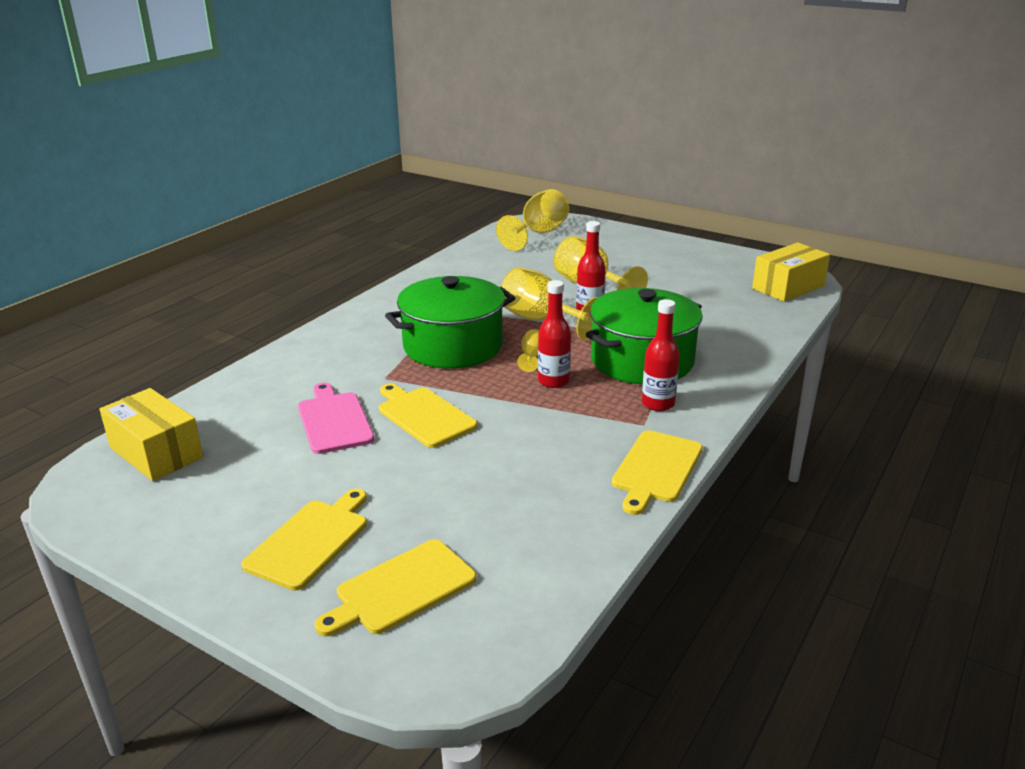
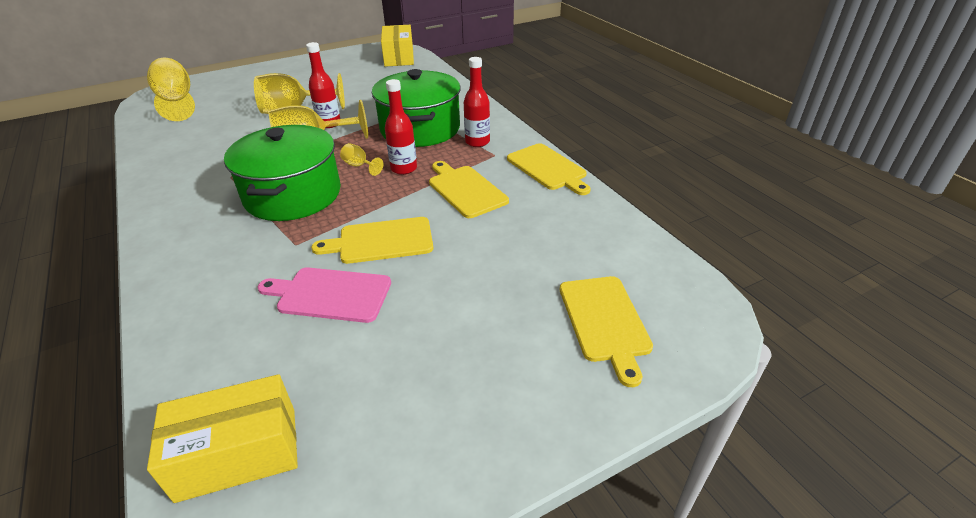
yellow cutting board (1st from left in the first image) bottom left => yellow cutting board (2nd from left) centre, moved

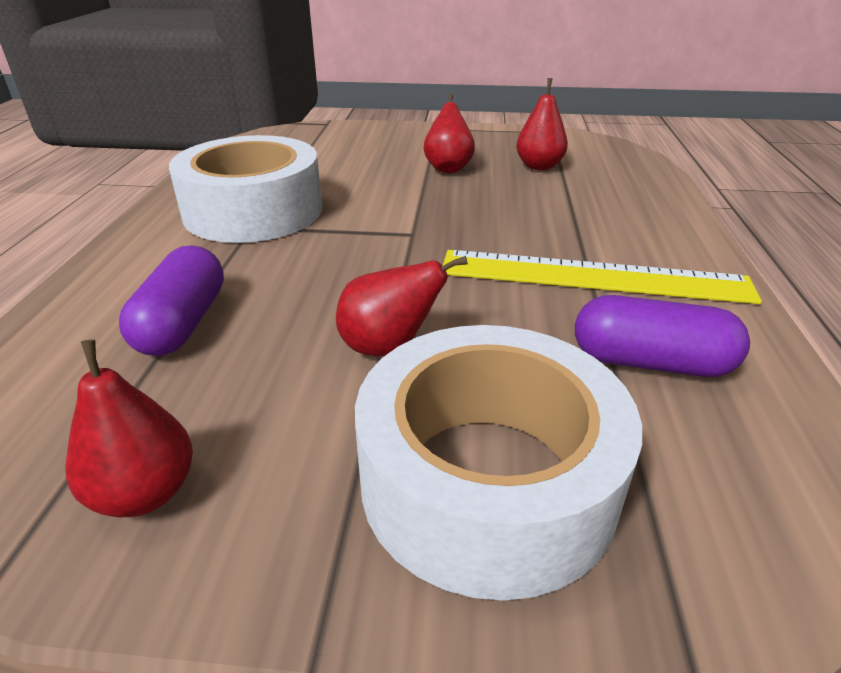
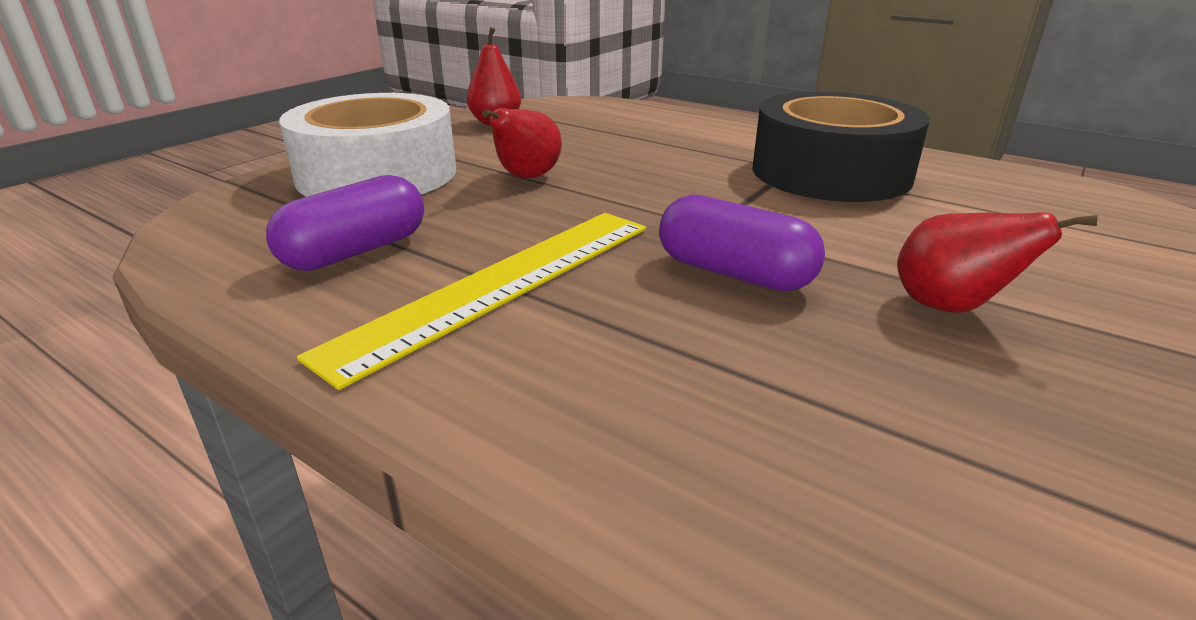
purple capsule (1st from left in the first image) middle left => purple capsule (2nd from left) centre, moved
white tape (1st from left) top left => black tape top right
red pear (4th from left) top centre => nothing

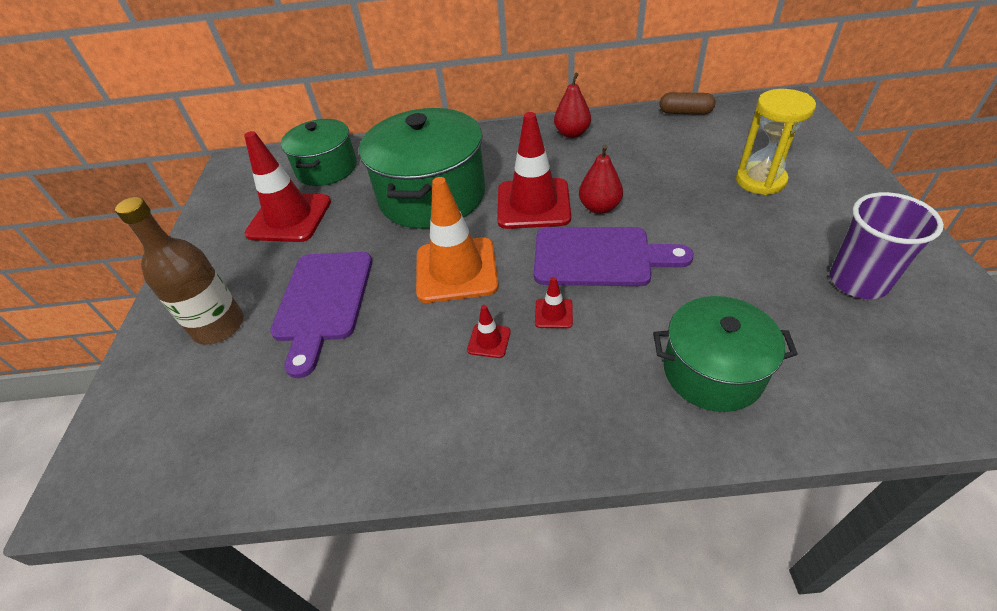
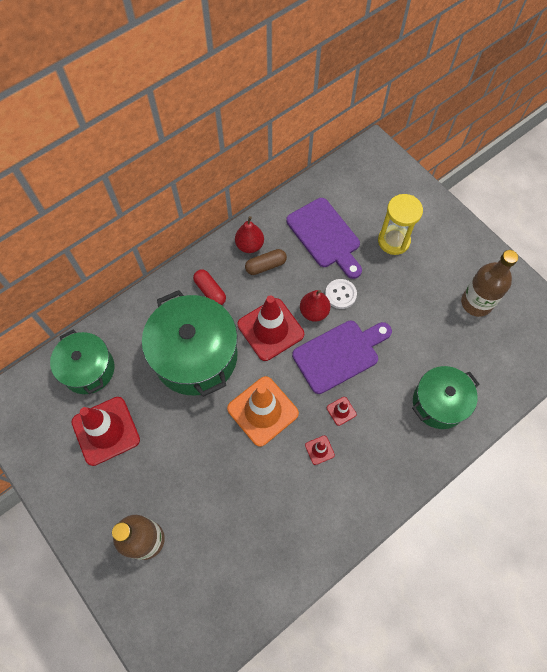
nothing => red capsule centre
brown capsule top right => brown capsule centre, moved
purple cutting board (1st from left) middle left => purple cutting board (1st from left) centre, moved
nothing => white button centre
purple cup middle right => brown bottle (2nd from left) middle right

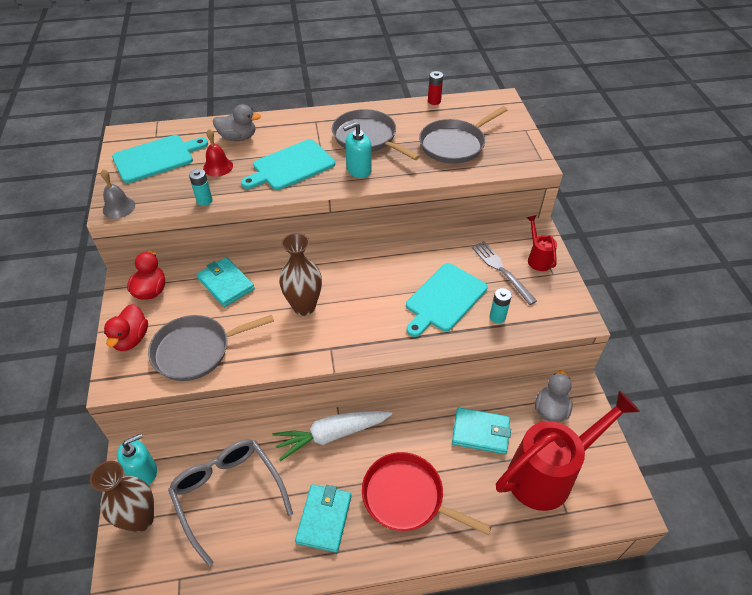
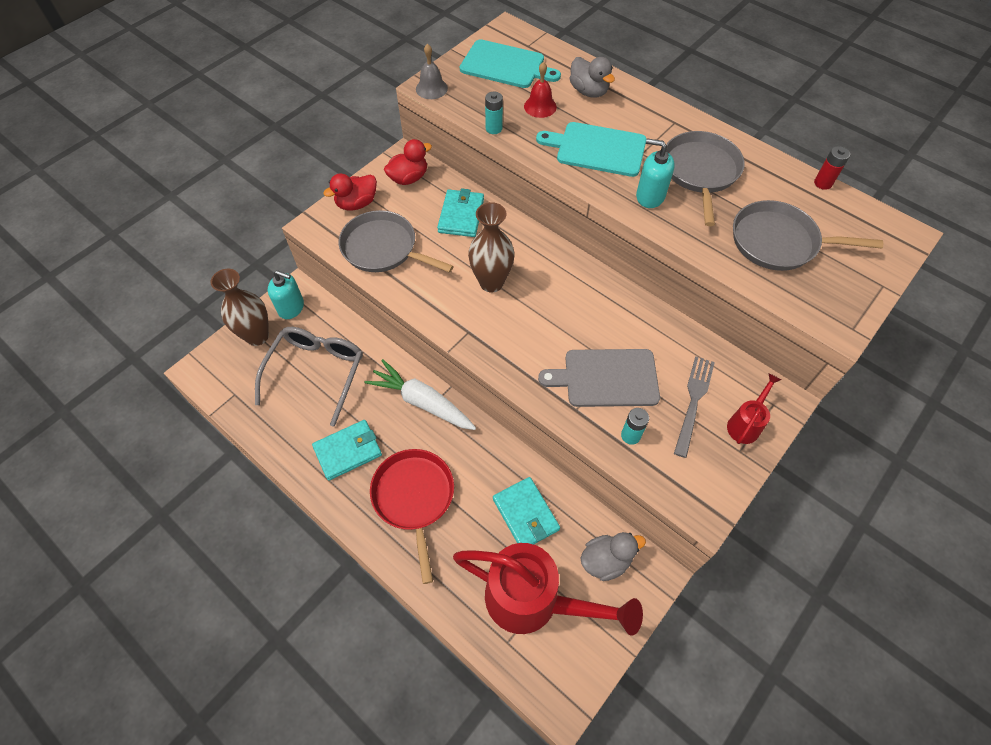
turquoise cutting board (3rd from left) centre => grey cutting board centre

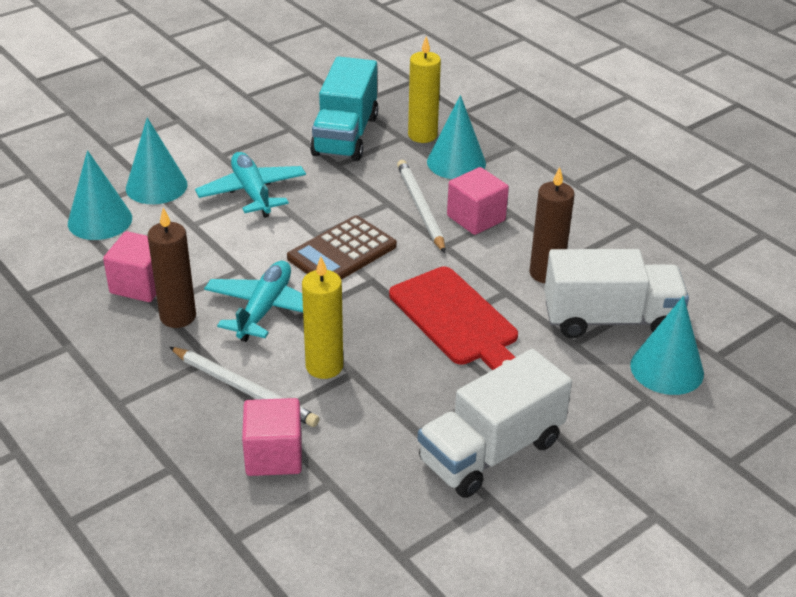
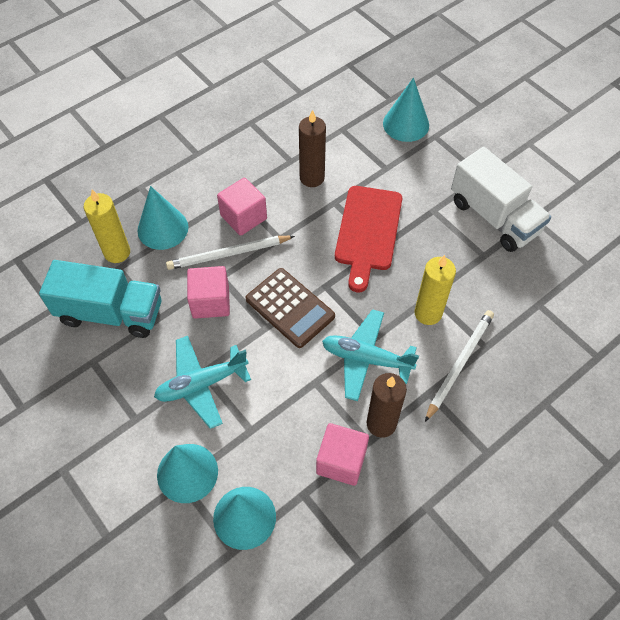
pink cube (2nd from left in the first image) bottom centre => pink cube (1st from left) centre, moved
red cutting board centre, 135 degrees clockwise
white truck (2nd from left) middle right => nothing

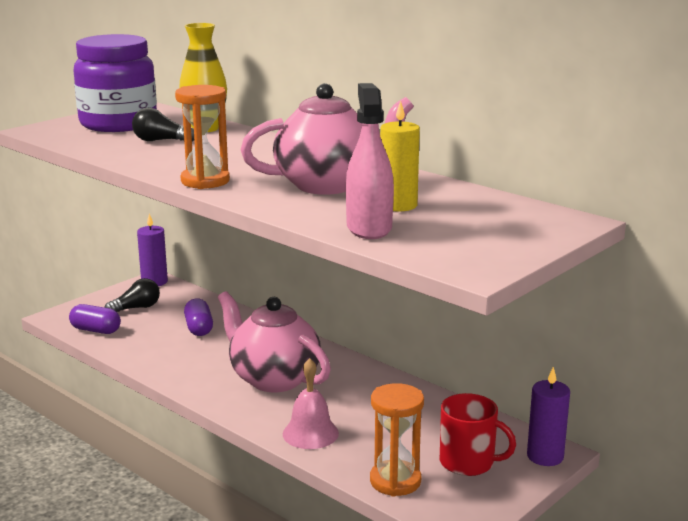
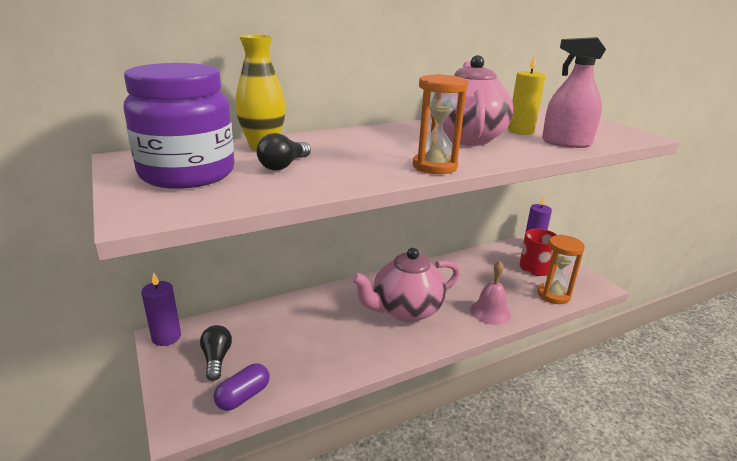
purple capsule (2nd from left) middle left => nothing

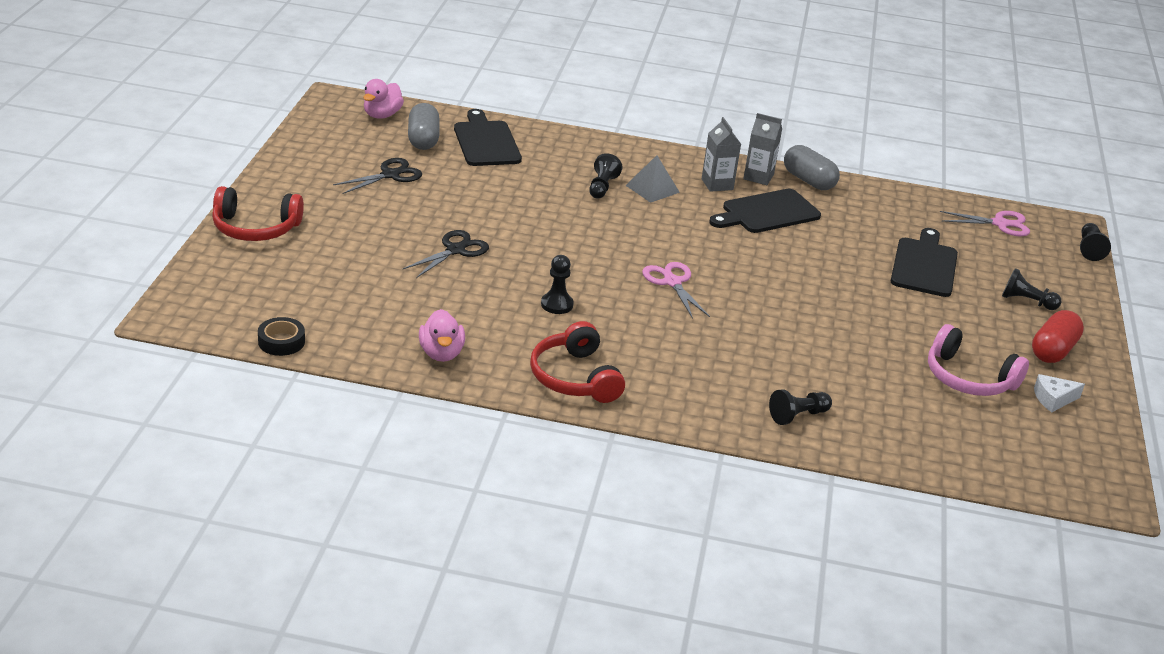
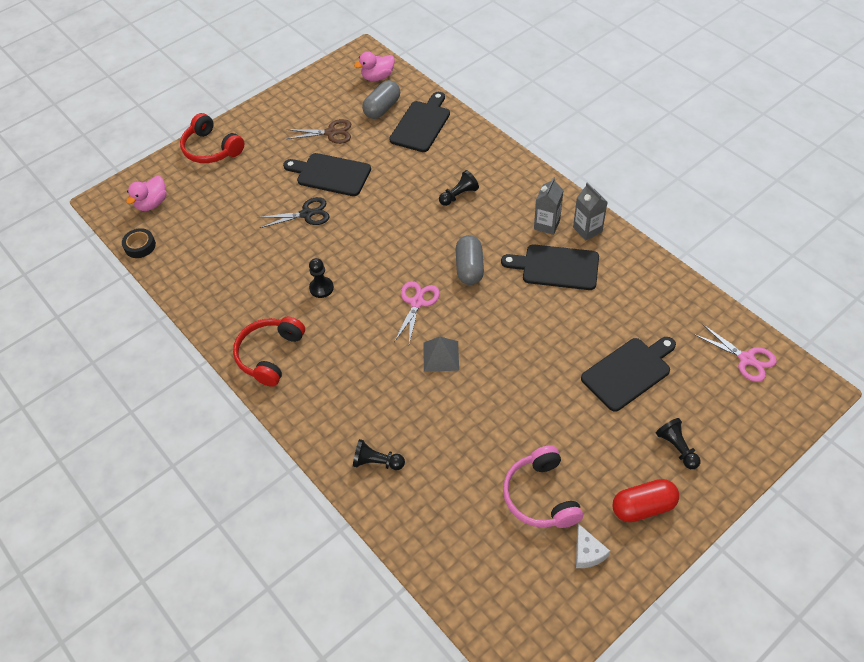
pink duck (2nd from left in the first image) centre => pink duck (1st from left) top left, moved
nothing => black cutting board (1st from left) top centre
black scissors (1st from left) top left => brown scissors top centre
grey pyramid top centre => grey pyramid centre, moved
grey capsule (2nd from left) top right => grey capsule (2nd from left) centre, moved
white cheese middle right => white cheese bottom right, 135 degrees counterclockwise
black pawn (5th from left) middle right => nothing

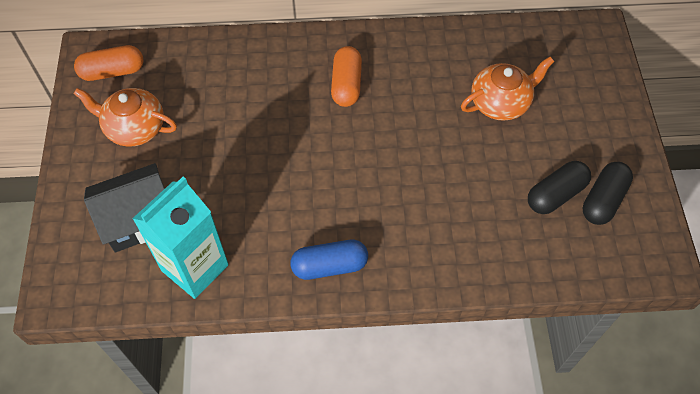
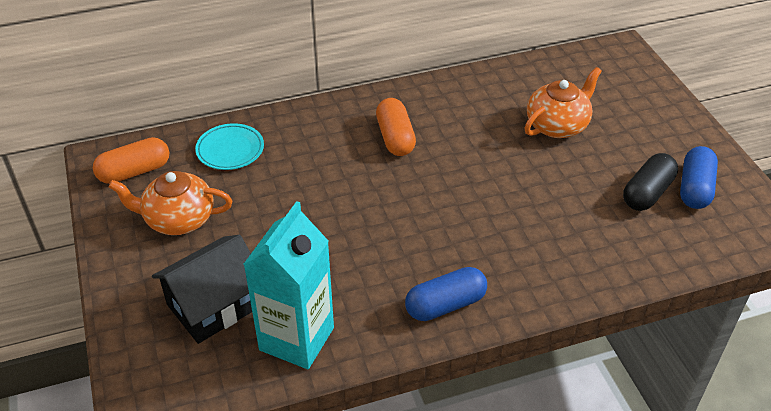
nothing => turquoise plate middle left
black capsule (2nd from left) middle right => blue capsule (2nd from left) middle right

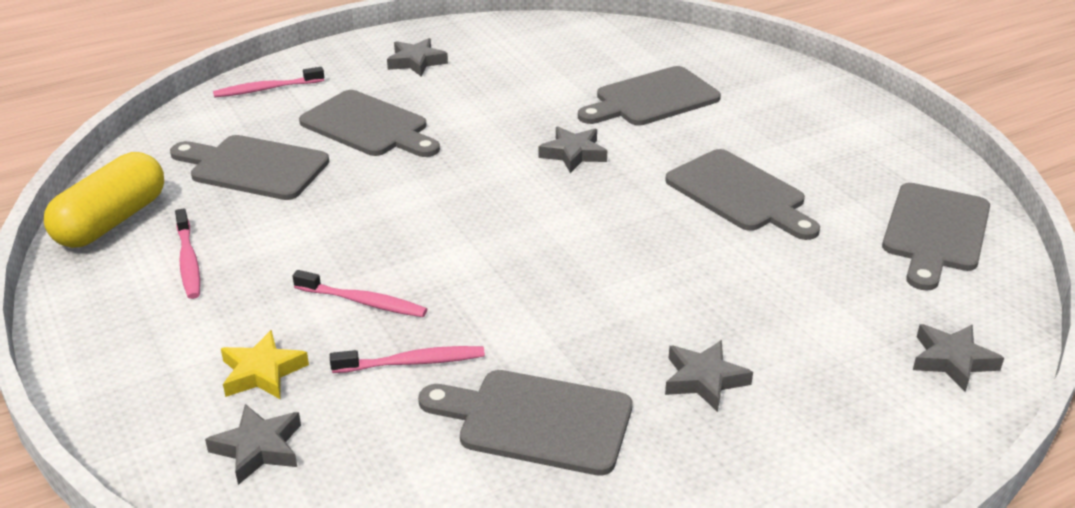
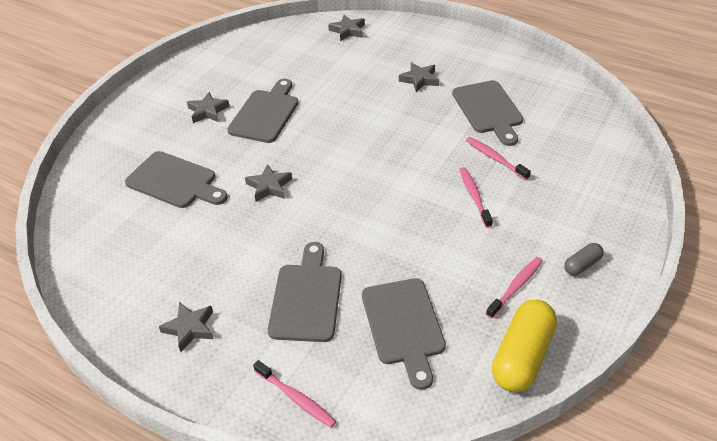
grey star (1st from left in the first image) bottom left => grey star (2nd from left) top left, moved
yellow capsule middle left => yellow capsule bottom right, 60 degrees counterclockwise
nothing => grey capsule middle right
yellow star bottom left => nothing
grey cutting board (6th from left) middle right => nothing

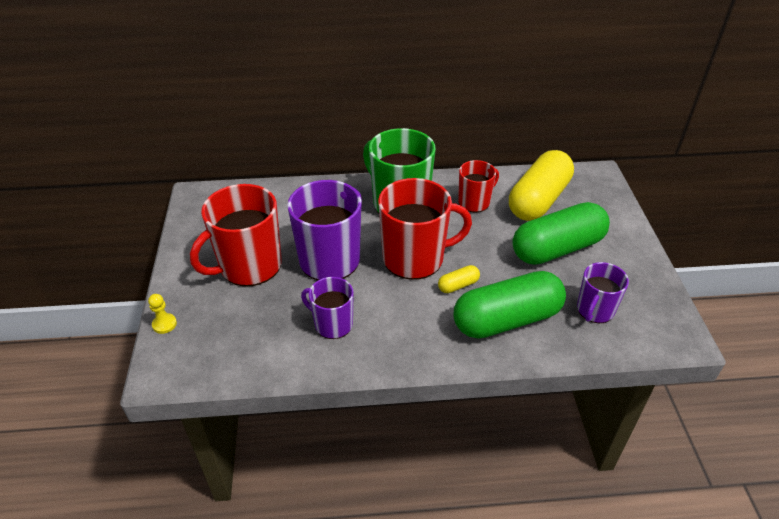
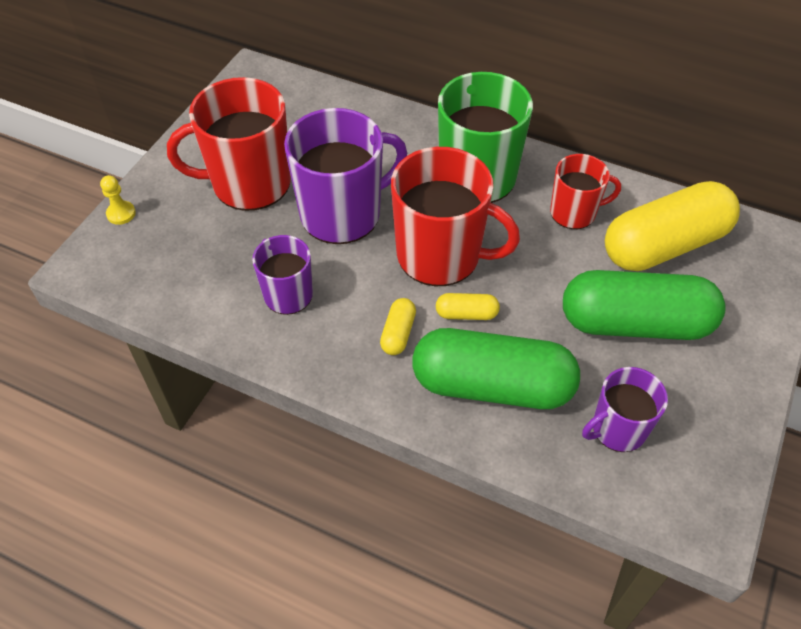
nothing => yellow capsule (1st from left) centre

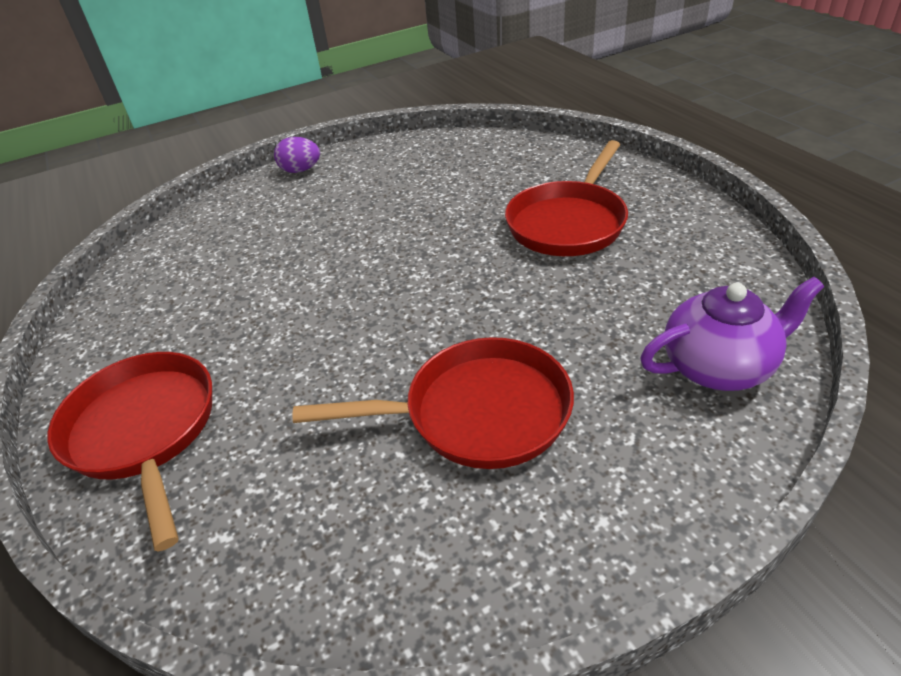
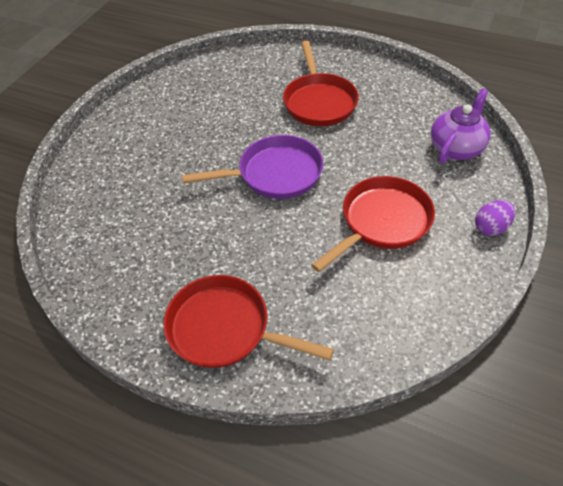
nothing => purple pan centre
purple egg top left => purple egg middle right, moved

